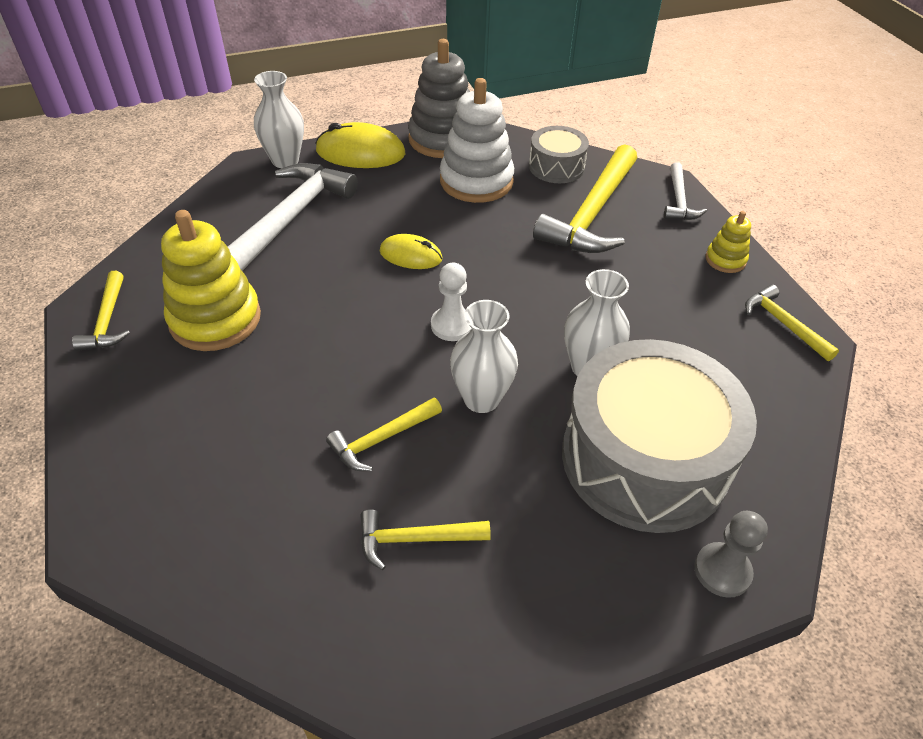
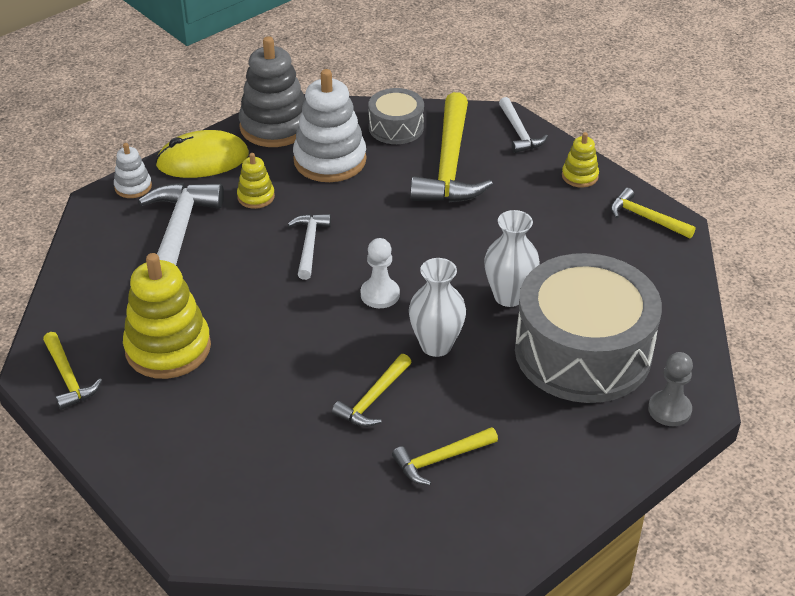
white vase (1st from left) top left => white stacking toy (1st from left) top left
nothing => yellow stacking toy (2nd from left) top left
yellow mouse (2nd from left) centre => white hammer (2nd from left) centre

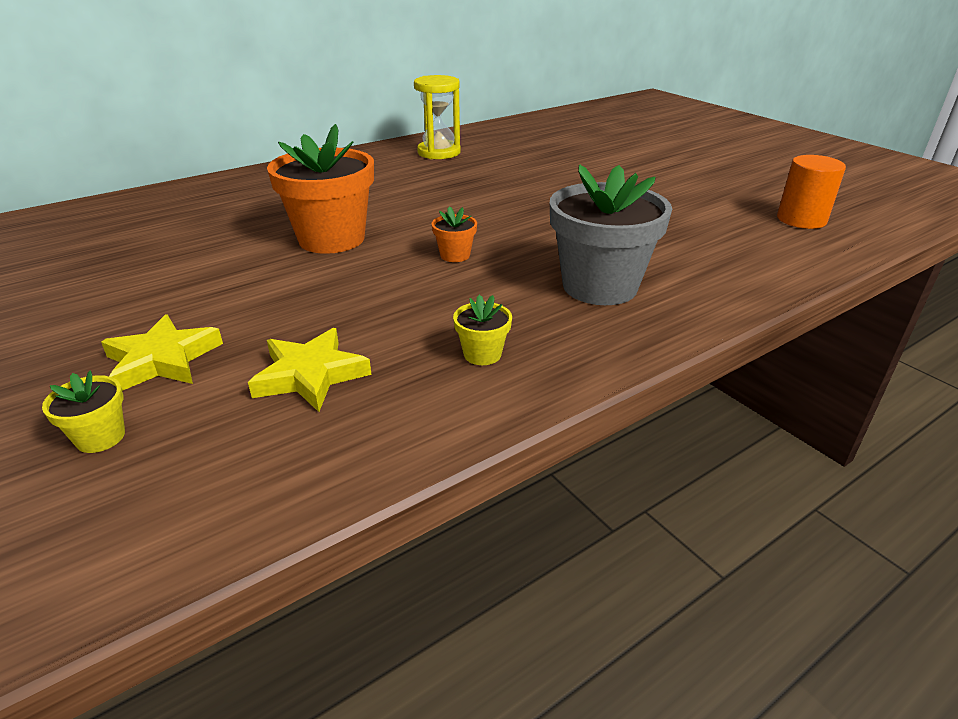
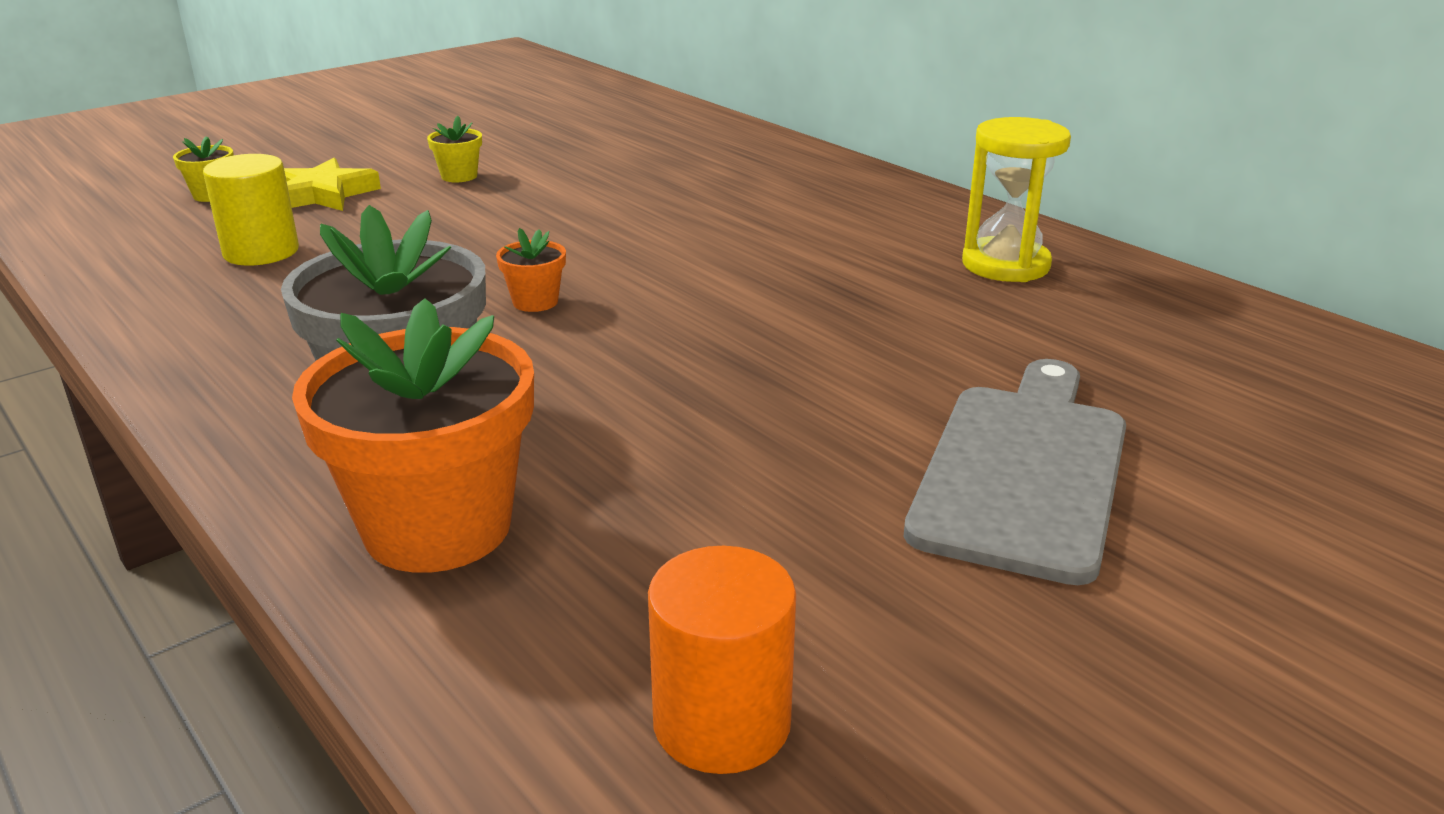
yellow star (2nd from left) middle left => yellow cylinder top left
orange flower pot (1st from left) top centre => orange flower pot (1st from left) middle left, moved
yellow flower pot (2nd from left) centre => yellow flower pot (2nd from left) top left, moved
nothing => grey cutting board middle right

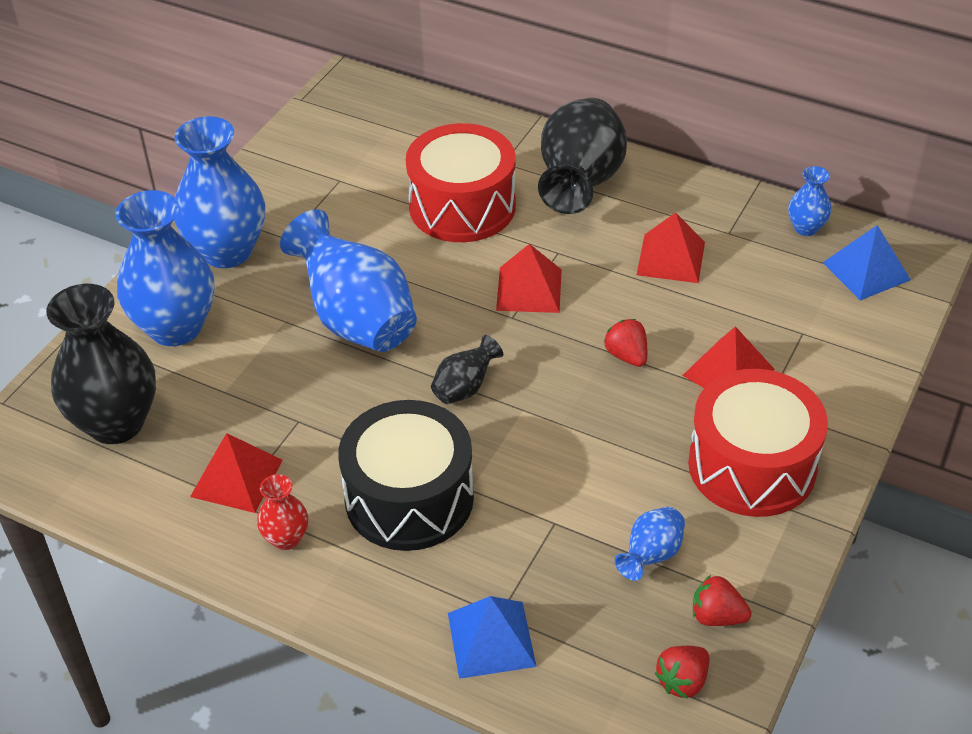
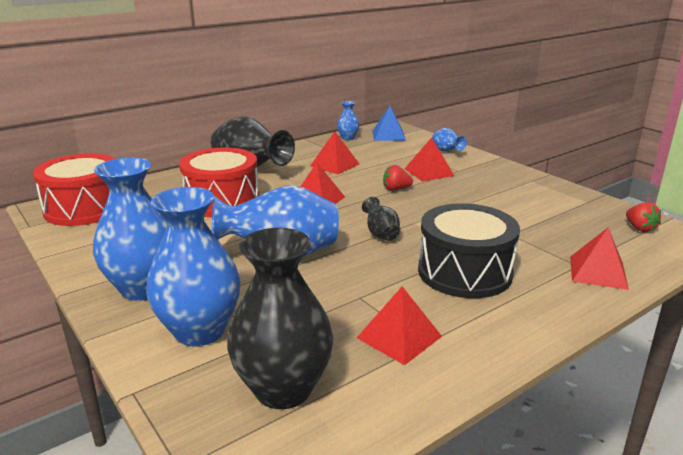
red drum (2nd from left in the first image) middle right => red drum (1st from left) middle left, moved
blue vase (4th from left in the first image) bottom right => blue vase (5th from left) top centre, moved
blue pyramid (1st from left) bottom centre => red pyramid (5th from left) middle right
red vase bottom left => nothing
red strawberry (3rd from left) bottom right => nothing

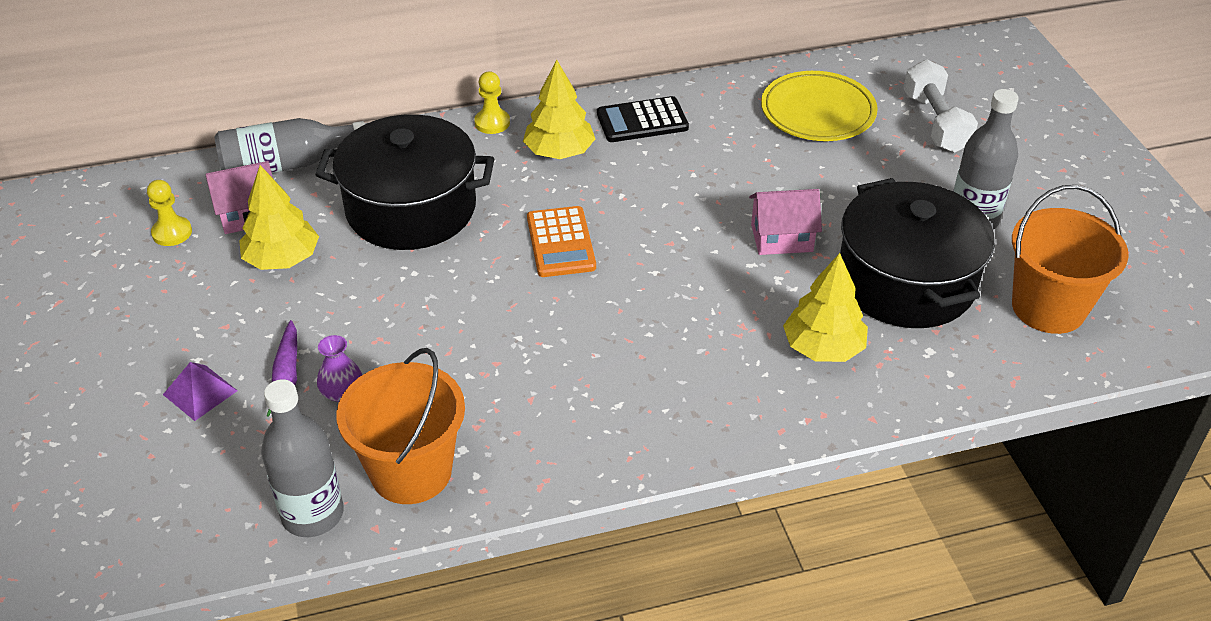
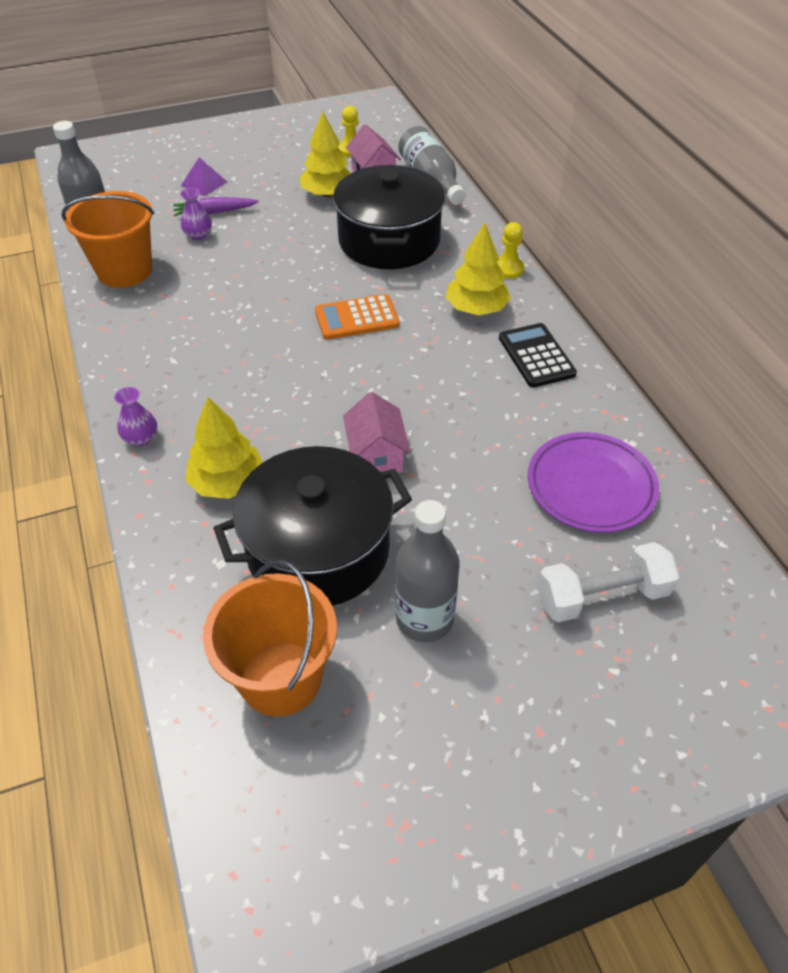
nothing => purple vase (1st from left) middle left
yellow plate top right => purple plate middle right

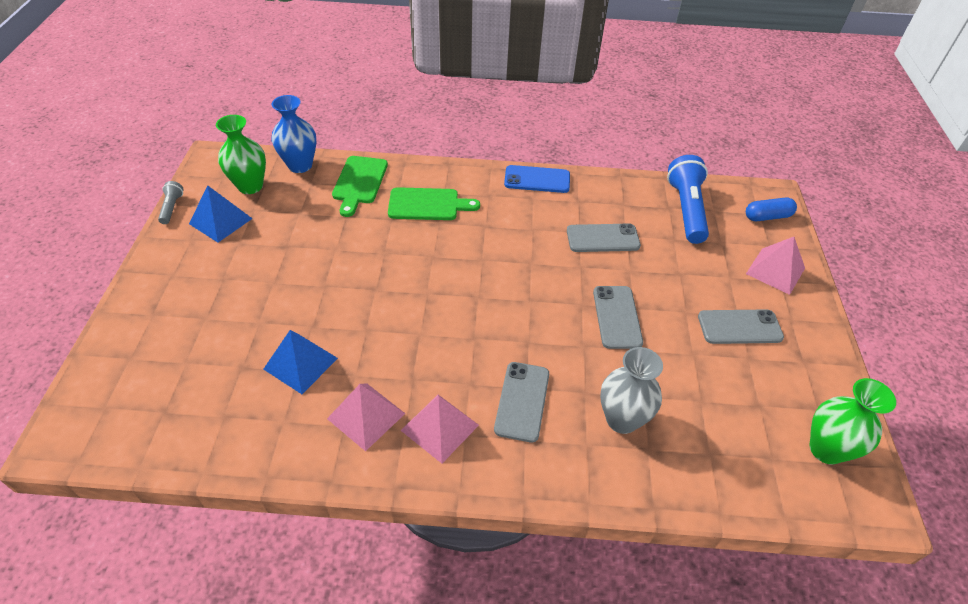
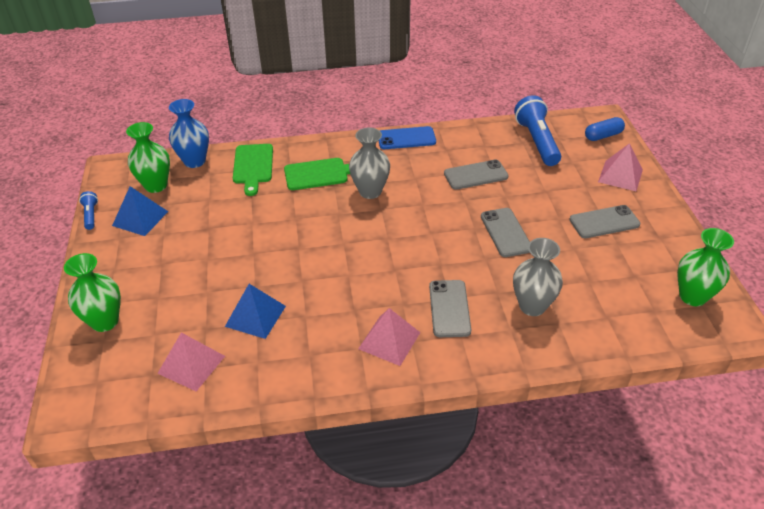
nothing => green vase (1st from left) middle left
grey flashlight middle left => blue flashlight (1st from left) middle left
pink pyramid (1st from left) bottom centre => pink pyramid (1st from left) bottom left, moved
nothing => grey vase (1st from left) top centre

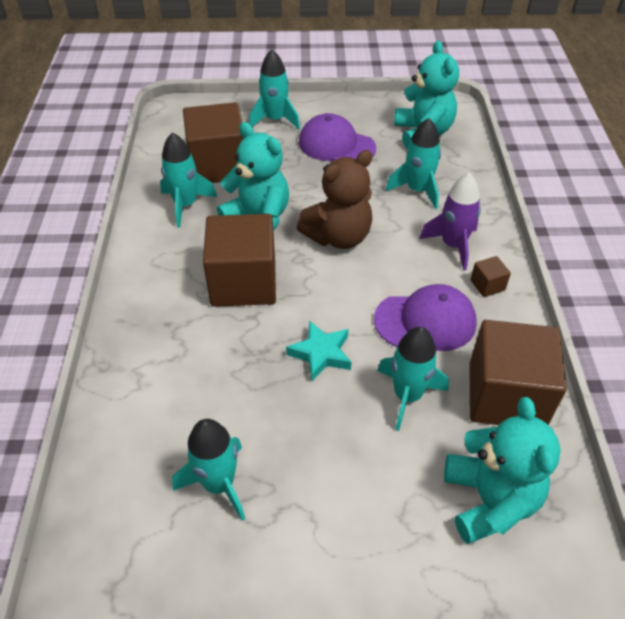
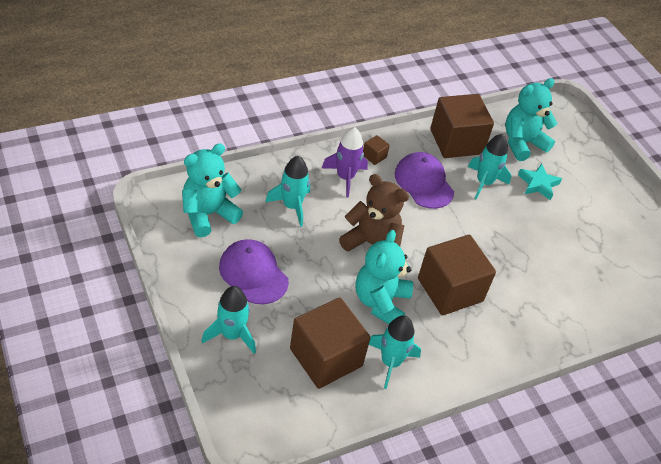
purple cap (1st from left) top centre => purple cap (1st from left) centre, 135 degrees clockwise
turquoise star centre => turquoise star middle right, moved
turquoise rocket (2nd from left) bottom left => nothing

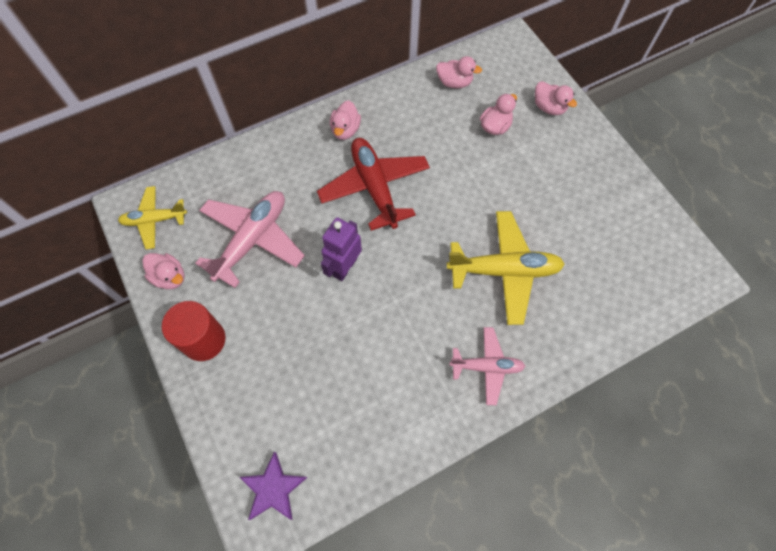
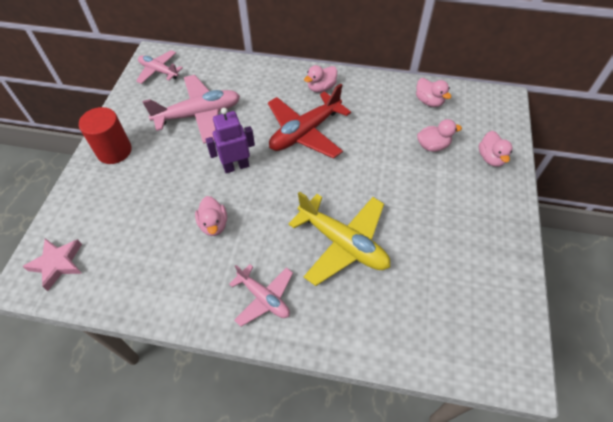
purple star bottom centre => pink star middle left
yellow plane (1st from left) middle left => pink plane (1st from left) top left
pink duck (1st from left) middle left => pink duck (1st from left) centre, moved
red plane centre => red plane top centre, 150 degrees counterclockwise

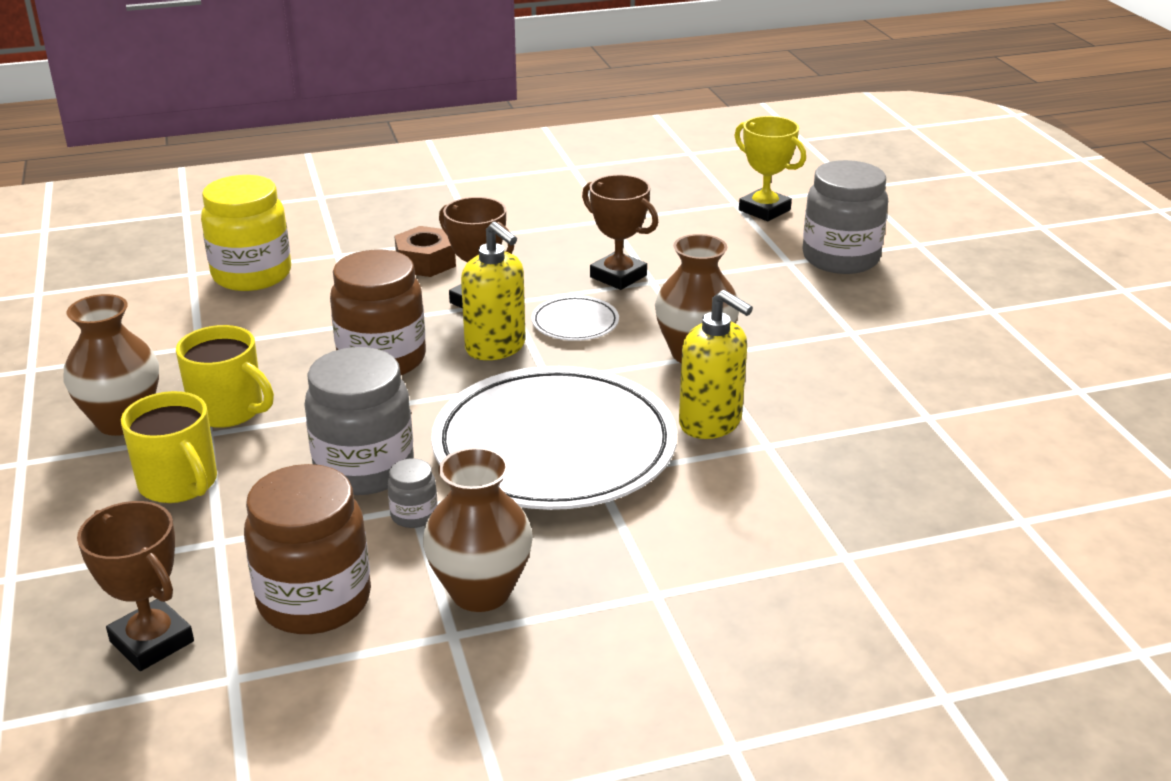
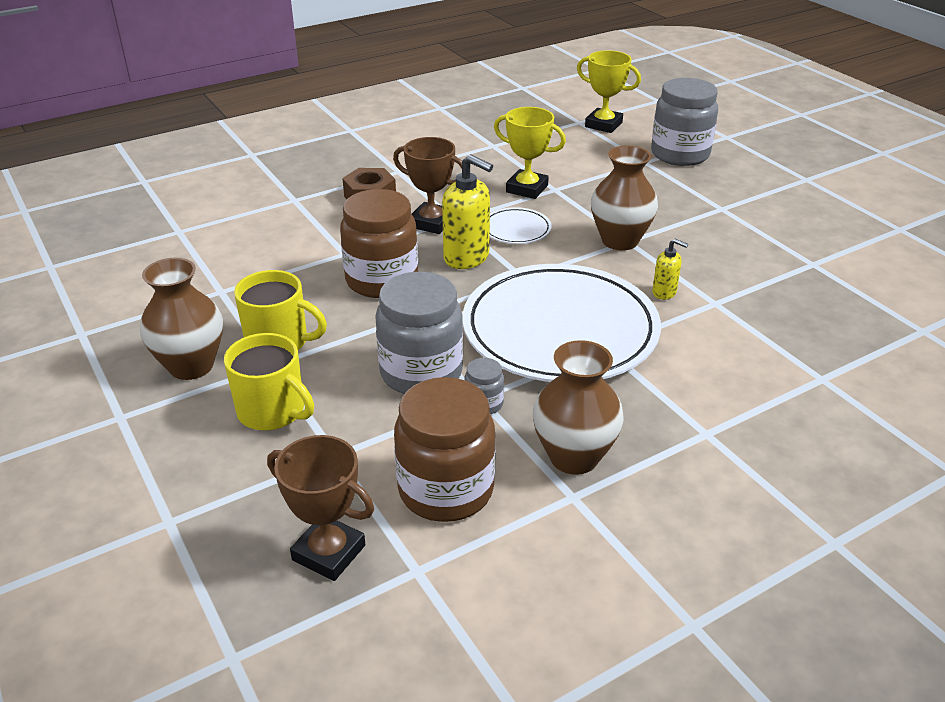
brown trophy (3rd from left) top centre => yellow trophy (1st from left) top centre
yellow soap dispenser (2nd from left) centre => yellow soap dispenser (2nd from left) middle right, x0.53
yellow jar top left => nothing

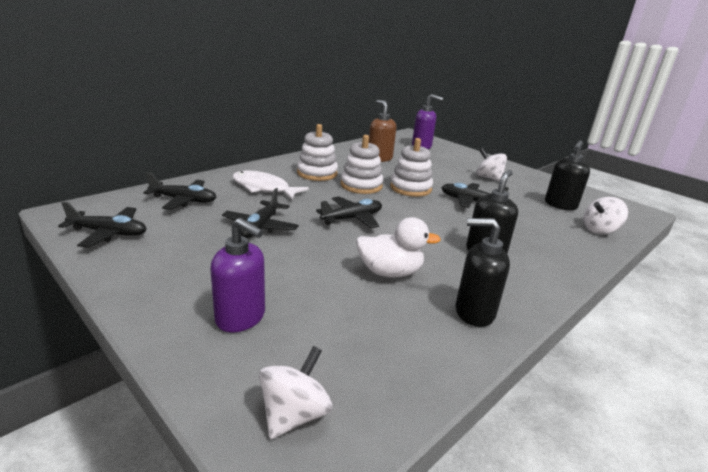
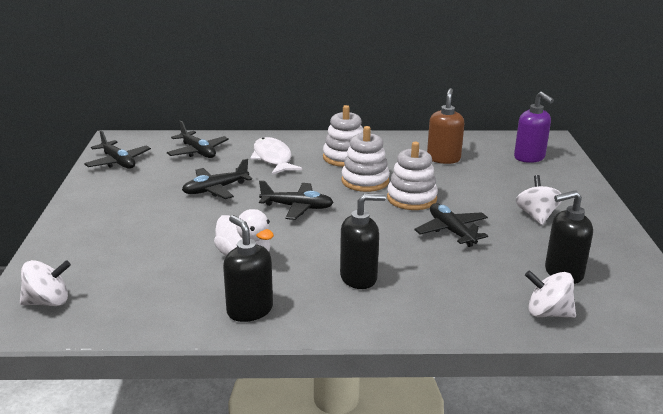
purple soap dispenser (1st from left) centre => nothing

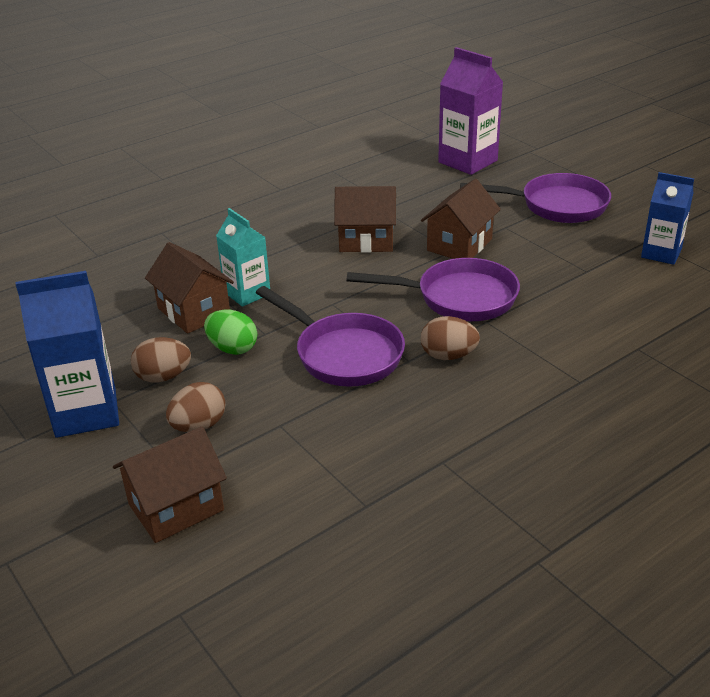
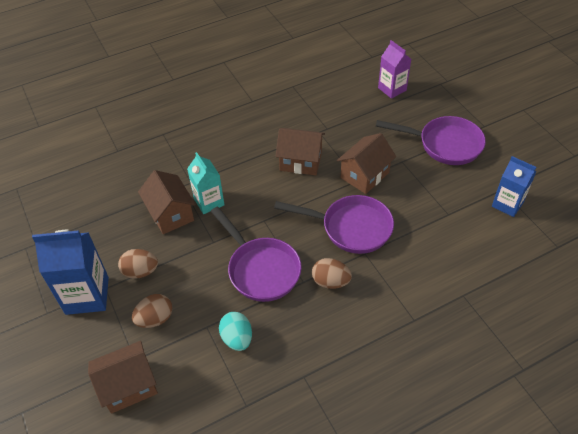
nothing => turquoise egg bottom centre
purple carton top centre => purple carton top right, x0.65
green egg middle left => nothing

